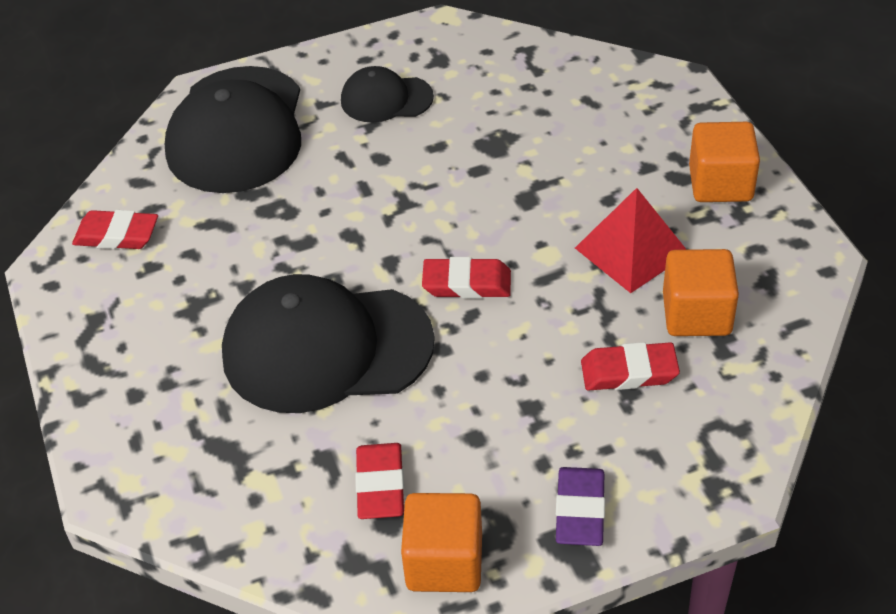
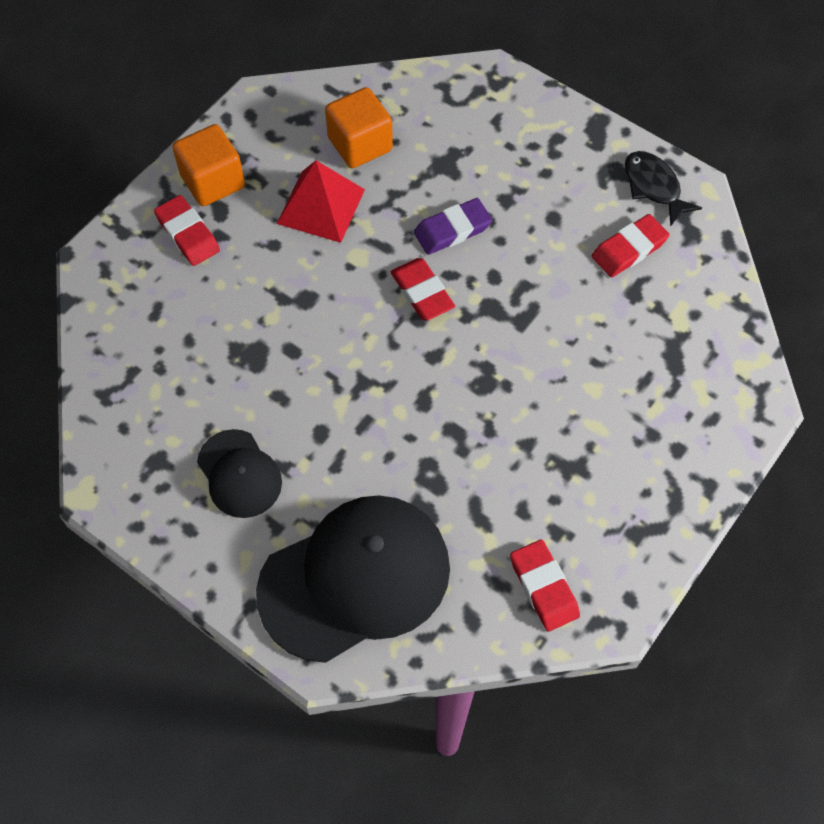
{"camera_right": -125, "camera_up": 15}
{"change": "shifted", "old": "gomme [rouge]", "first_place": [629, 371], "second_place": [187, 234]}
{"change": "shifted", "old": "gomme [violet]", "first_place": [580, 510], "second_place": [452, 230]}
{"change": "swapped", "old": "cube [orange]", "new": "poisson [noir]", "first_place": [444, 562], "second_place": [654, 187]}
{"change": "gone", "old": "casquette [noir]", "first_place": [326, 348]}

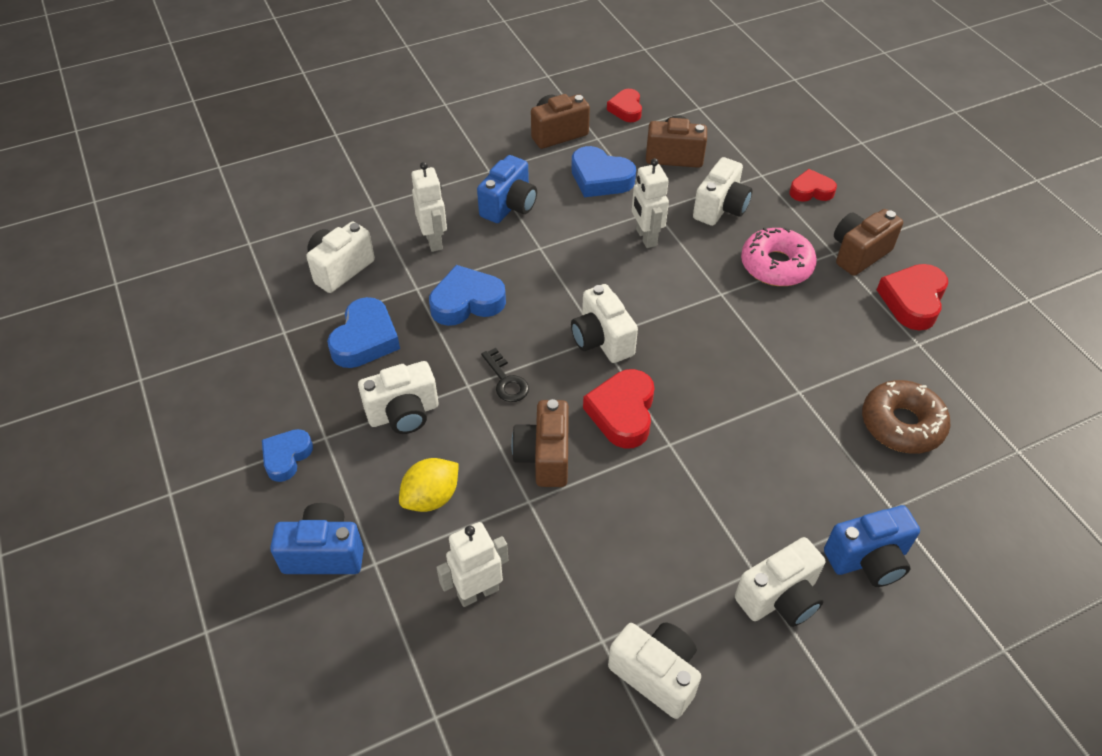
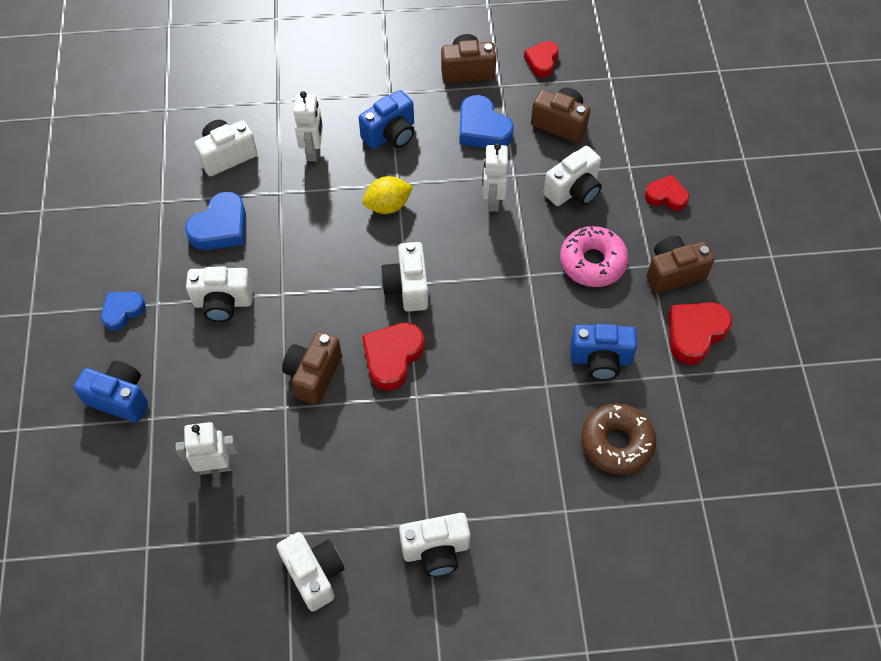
{"camera_right": 20, "camera_up": 10}
{"change": "shifted", "old": "citron [jaune]", "first_place": [431, 497], "second_place": [388, 205]}
{"change": "shifted", "old": "appareil photo [bleu]", "first_place": [868, 560], "second_place": [600, 360]}
{"change": "gone", "old": "cœur [bleu]", "first_place": [467, 302]}
{"change": "gone", "old": "clé [noir]", "first_place": [506, 380]}

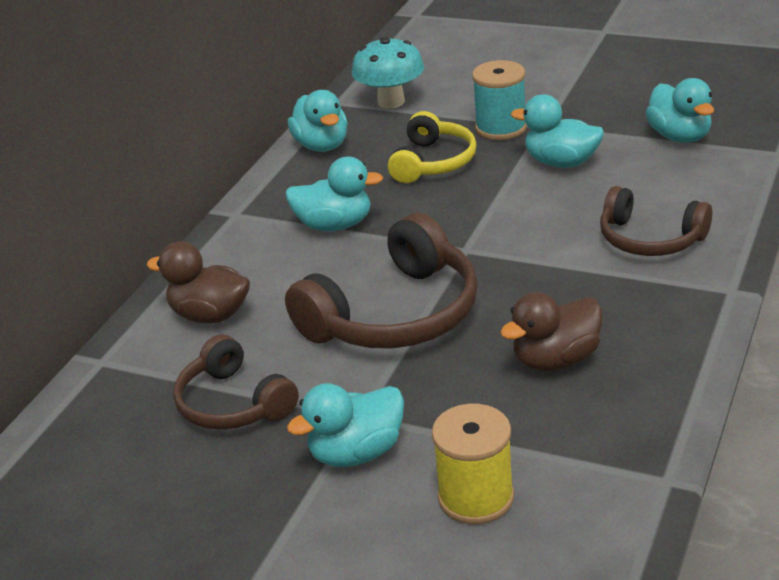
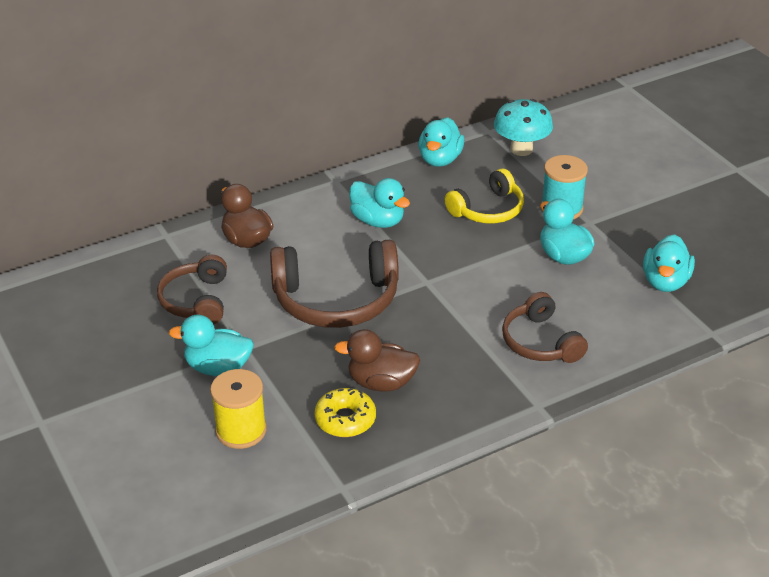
{"camera_right": 35, "camera_up": 5}
{"change": "new", "new": "beignet [jaune]", "second_place": [345, 419]}

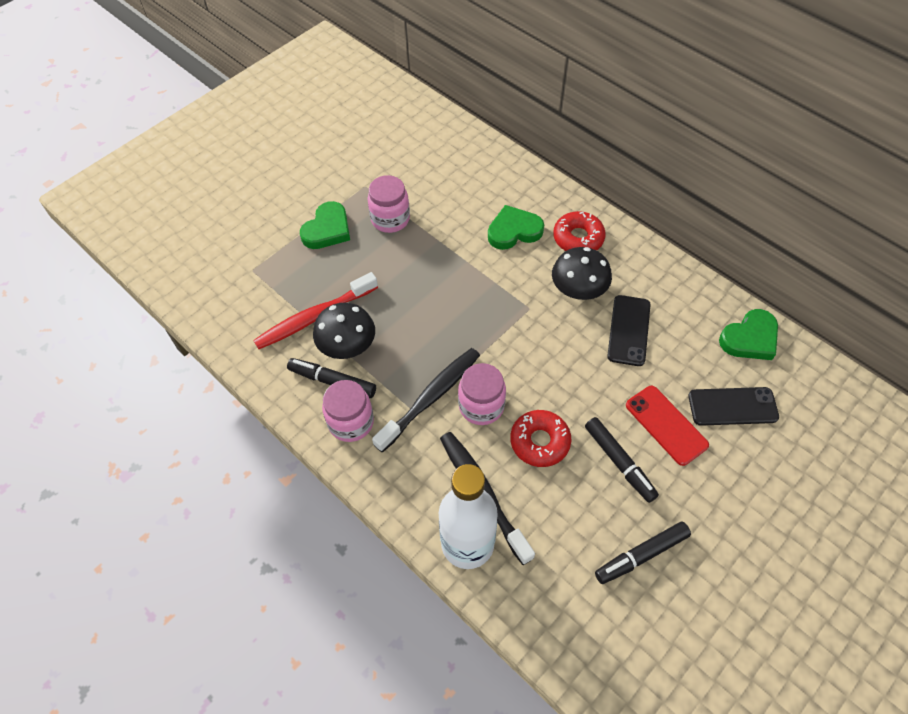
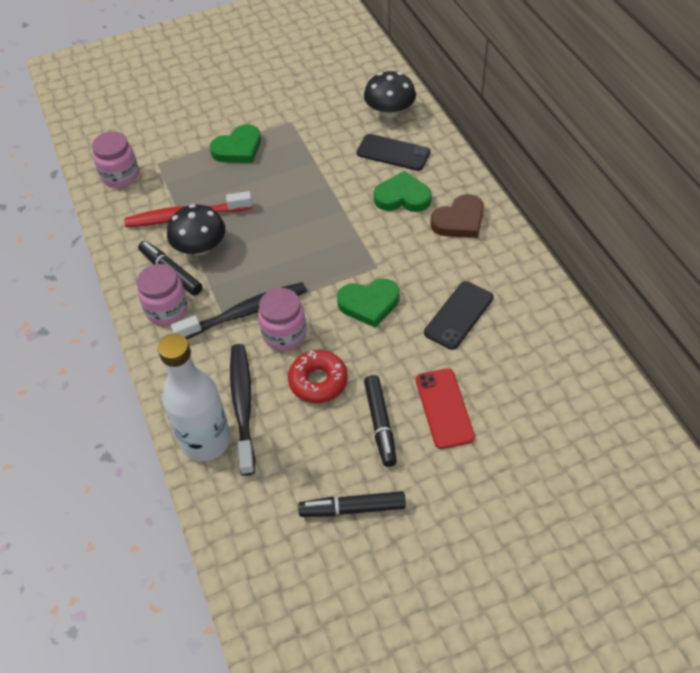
{"camera_right": 25, "camera_up": -5}
{"change": "shifted", "old": "bocal [rose]", "first_place": [390, 219], "second_place": [120, 176]}
{"change": "shifted", "old": "cœur [vert]", "first_place": [750, 338], "second_place": [369, 304]}
{"change": "shifted", "old": "téléphone [noir]", "first_place": [732, 407], "second_place": [393, 153]}
{"change": "shifted", "old": "champignon [noir]", "first_place": [578, 289], "second_place": [389, 111]}
{"change": "swapped", "old": "beignet [rouge]", "new": "cœur [marron]", "first_place": [578, 238], "second_place": [459, 221]}

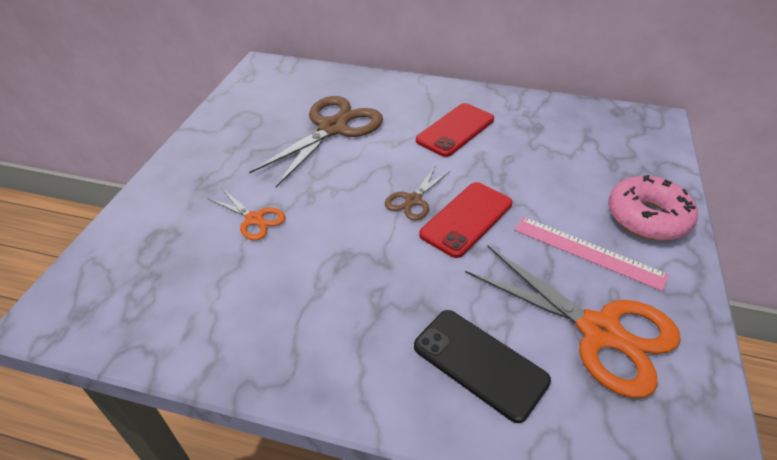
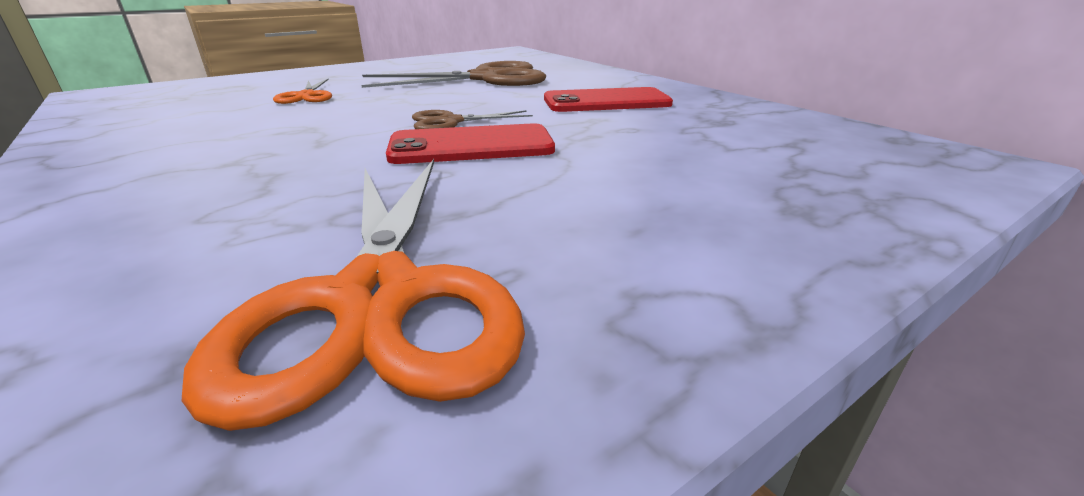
{"camera_right": 40, "camera_up": -15}
{"change": "gone", "old": "téléphone [noir]", "first_place": [479, 363]}
{"change": "gone", "old": "règle [rose]", "first_place": [588, 252]}
{"change": "gone", "old": "beignet [rose]", "first_place": [647, 217]}

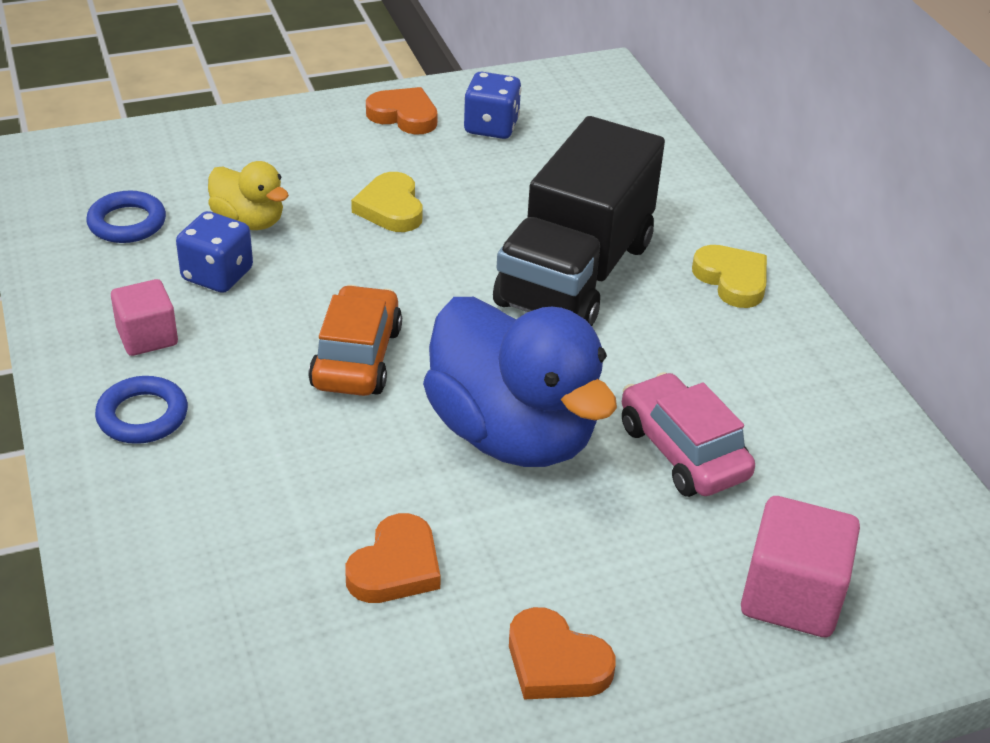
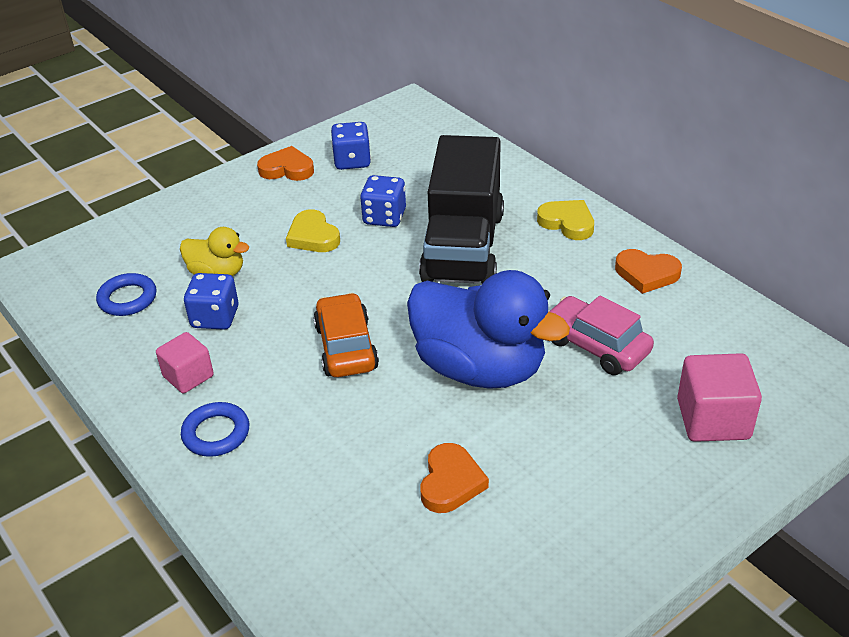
{"camera_right": -15, "camera_up": 0}
{"change": "new", "new": "dé [bleu]", "second_place": [384, 217]}
{"change": "shifted", "old": "cœur [orange]", "first_place": [555, 662], "second_place": [646, 274]}

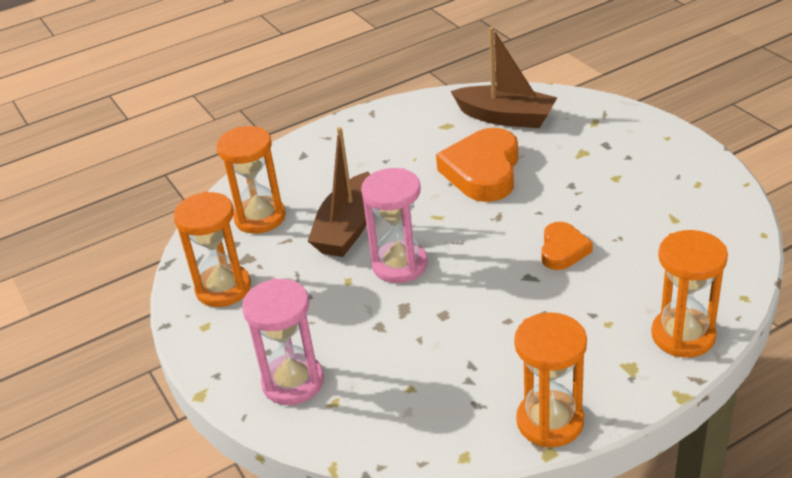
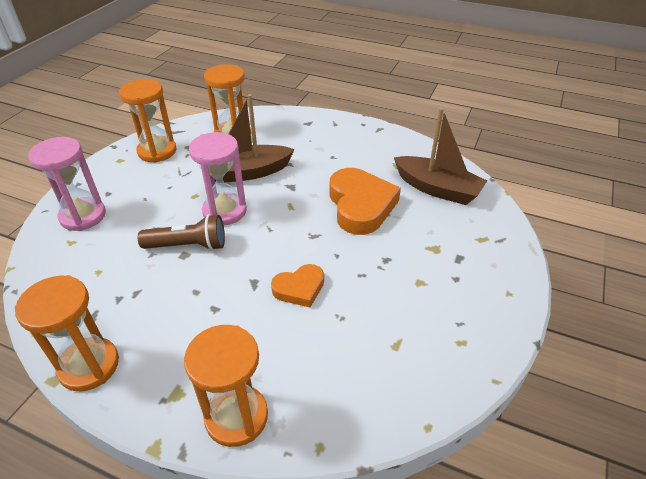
{"camera_right": 50, "camera_up": 5}
{"change": "new", "new": "lampe de poche [marron]", "second_place": [188, 245]}
{"change": "rotated", "old": "cœur [orange]", "first_place": [483, 171], "second_place": [360, 205], "degrees": 105}
{"change": "rotated", "old": "bateau [marron]", "first_place": [505, 117], "second_place": [437, 189], "degrees": -45}

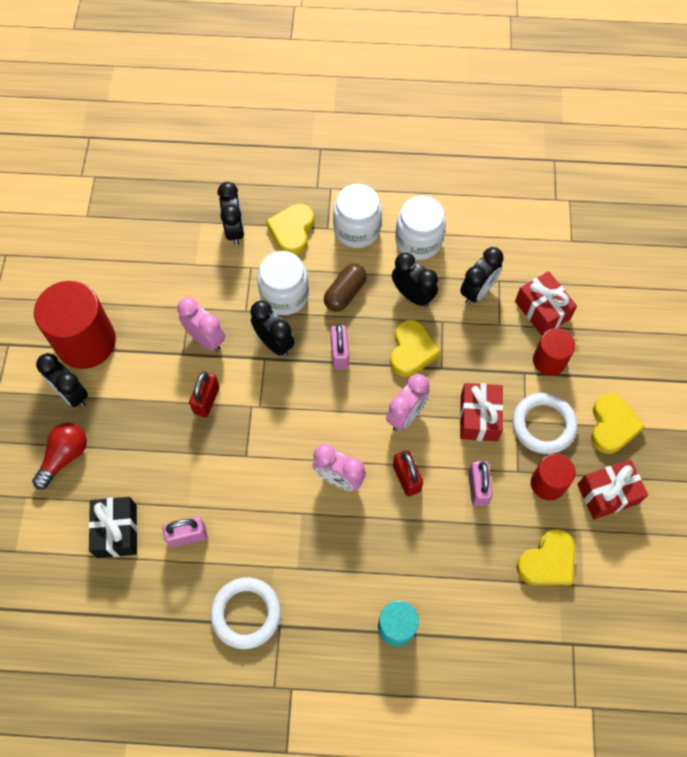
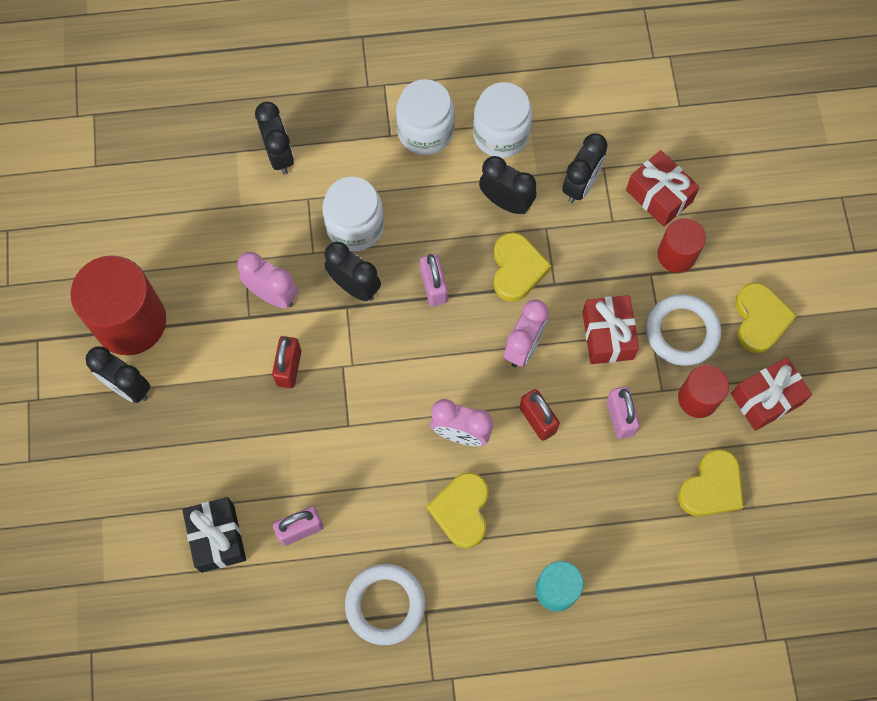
{"camera_right": -10, "camera_up": 5}
{"change": "shifted", "old": "cœur [jaune]", "first_place": [292, 231], "second_place": [462, 510]}
{"change": "gone", "old": "ampoule [rouge]", "first_place": [64, 457]}
{"change": "gone", "old": "gélule [marron]", "first_place": [345, 293]}

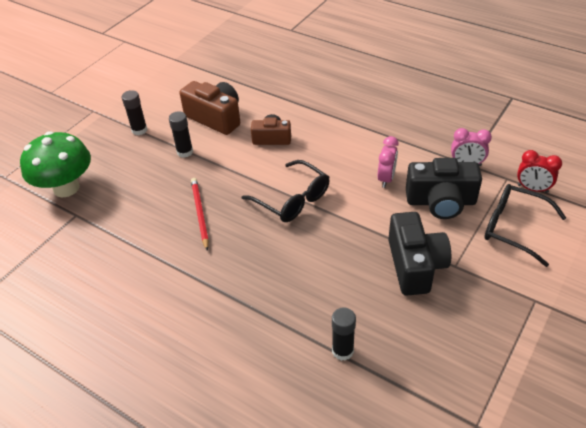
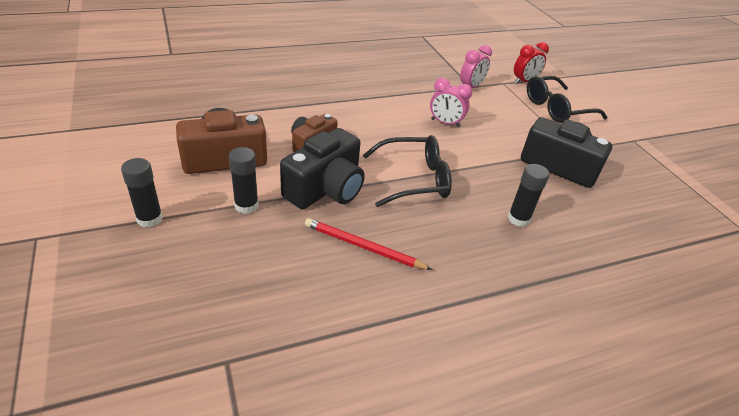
{"camera_right": -60, "camera_up": -5}
{"change": "shifted", "old": "appareil photo [noir]", "first_place": [441, 201], "second_place": [326, 189]}
{"change": "rotated", "old": "réveil [rose]", "first_place": [386, 178], "second_place": [445, 123], "degrees": 150}
{"change": "shifted", "old": "bâton de colle [noir]", "first_place": [342, 351], "second_place": [518, 219]}
{"change": "gone", "old": "champignon [vert]", "first_place": [66, 188]}

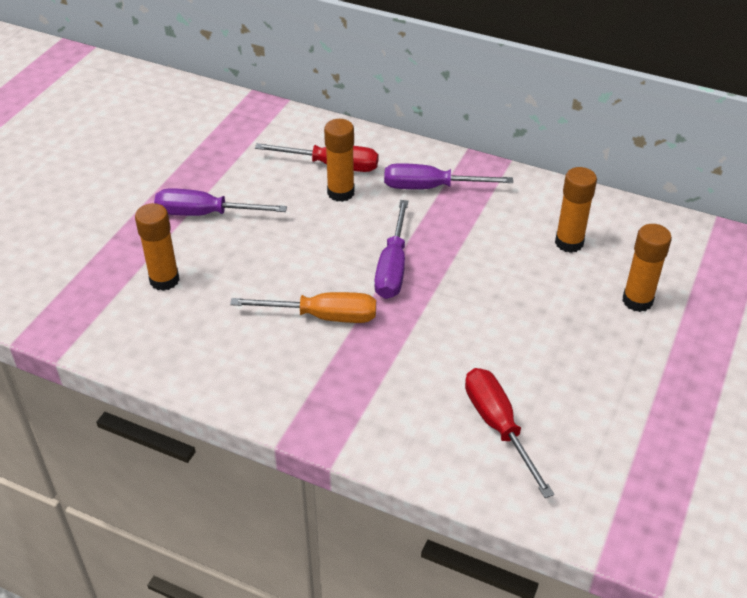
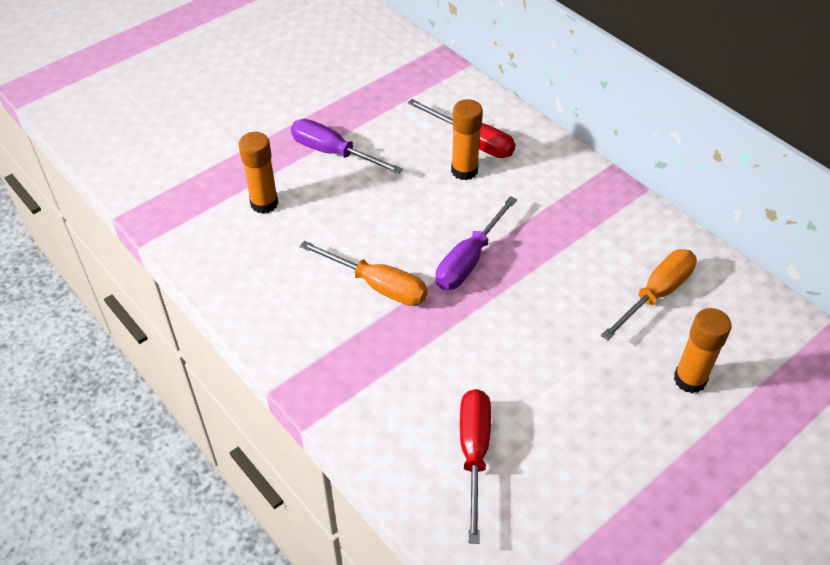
{"camera_right": 25, "camera_up": 5}
{"change": "swapped", "old": "bâton de colle [orange]", "new": "tournevis [orange]", "first_place": [569, 243], "second_place": [656, 294]}
{"change": "gone", "old": "tournevis [violet]", "first_place": [431, 187]}

